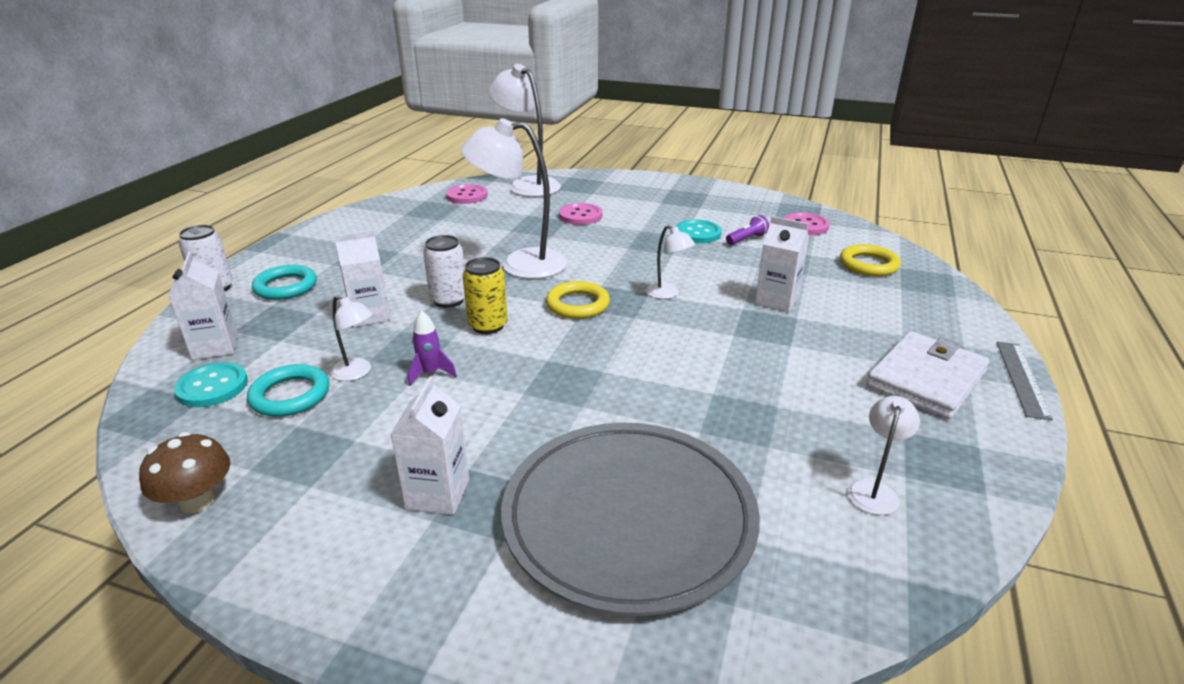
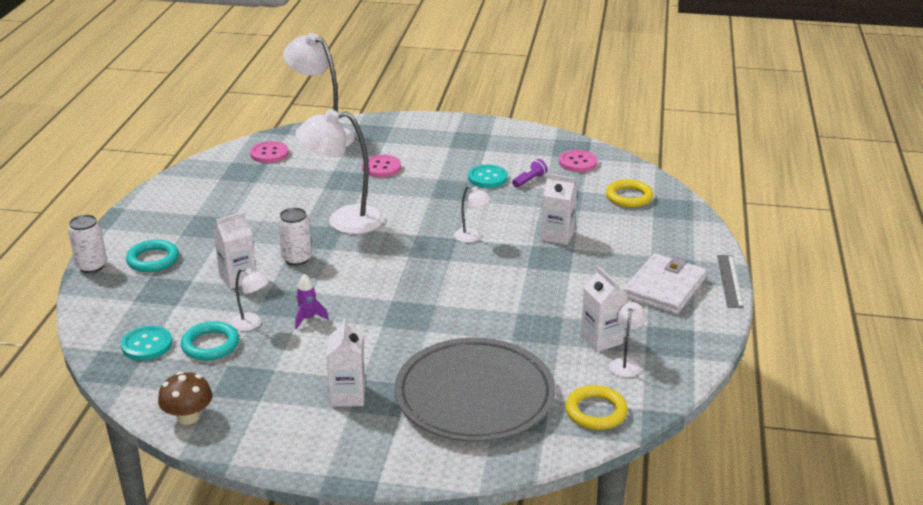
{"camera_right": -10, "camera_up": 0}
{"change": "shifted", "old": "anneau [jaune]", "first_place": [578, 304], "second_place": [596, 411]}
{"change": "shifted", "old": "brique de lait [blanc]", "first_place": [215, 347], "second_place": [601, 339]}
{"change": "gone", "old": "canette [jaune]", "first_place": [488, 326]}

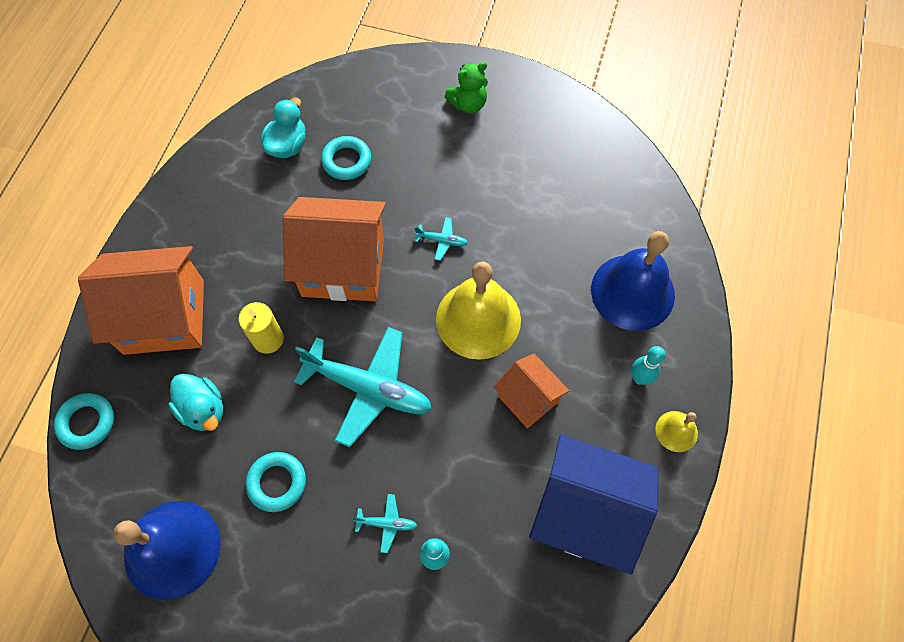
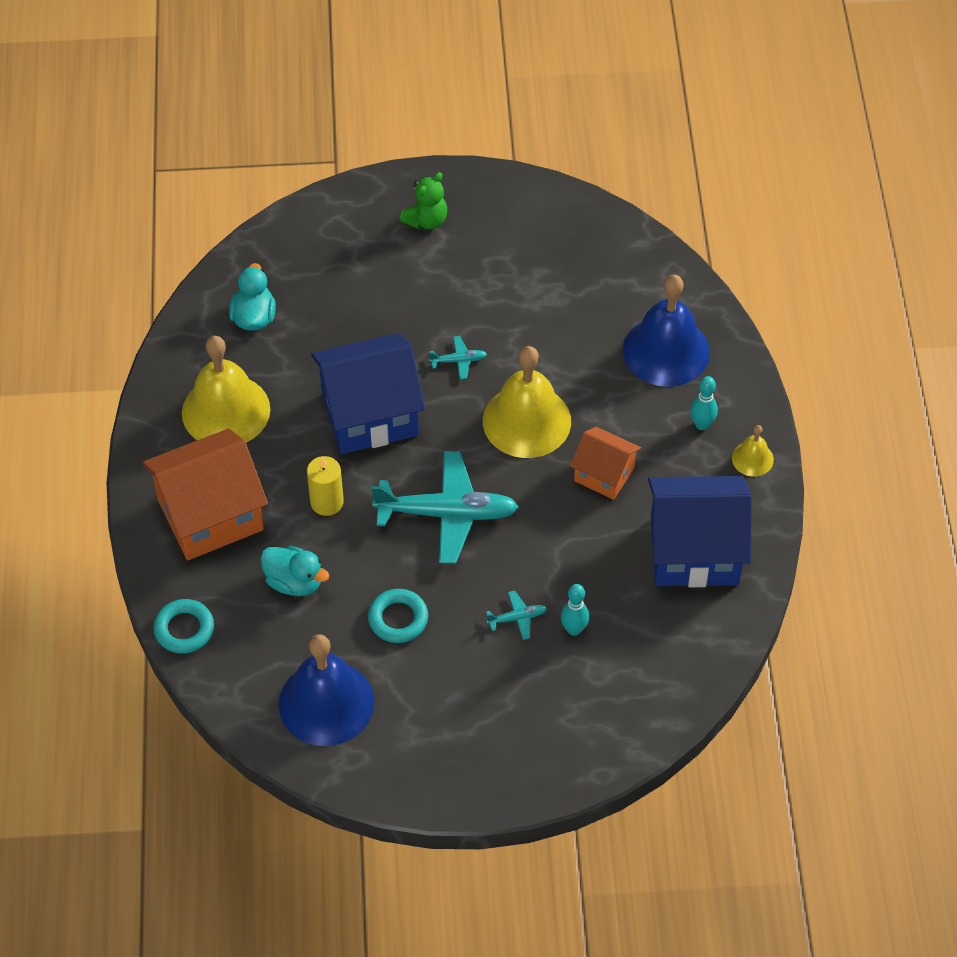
{"camera_right": -20, "camera_up": -10}
{"change": "new", "new": "cloche [jaune]", "second_place": [226, 411]}
{"change": "repainted", "old": "maison [orange]", "new": "maison [bleu]", "first_place": [343, 266], "second_place": [370, 414]}
{"change": "gone", "old": "anneau [turquoise]", "first_place": [346, 161]}

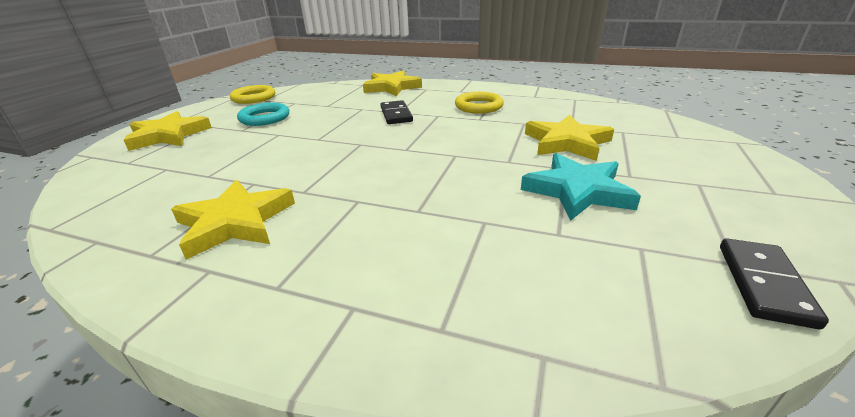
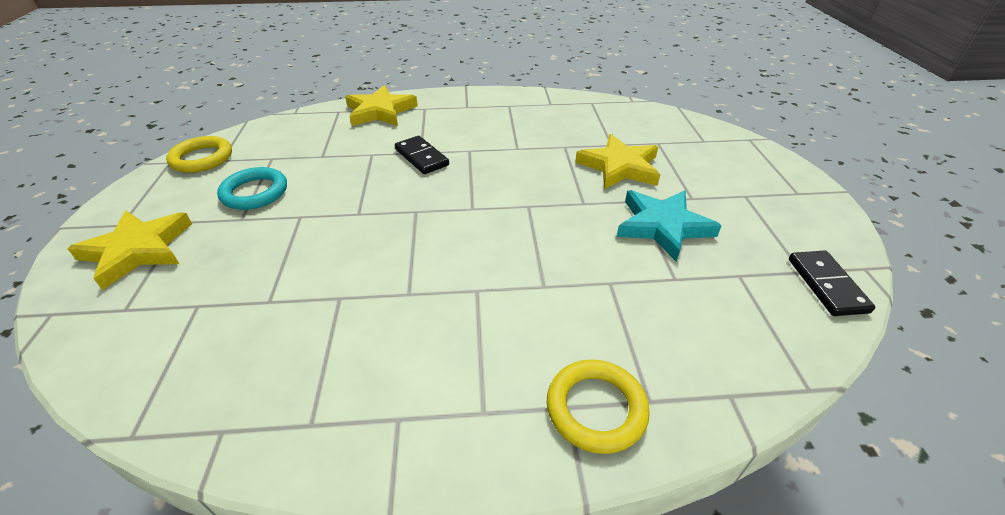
{"camera_right": -25, "camera_up": 10}
{"change": "shifted", "old": "anneau [jaune]", "first_place": [478, 106], "second_place": [596, 408]}
{"change": "gone", "old": "étoile [jaune]", "first_place": [235, 222]}

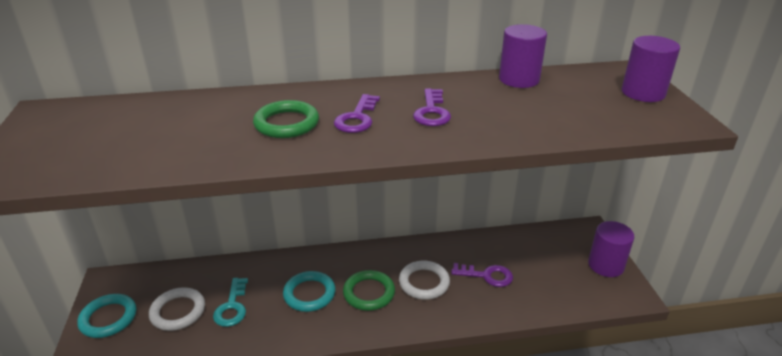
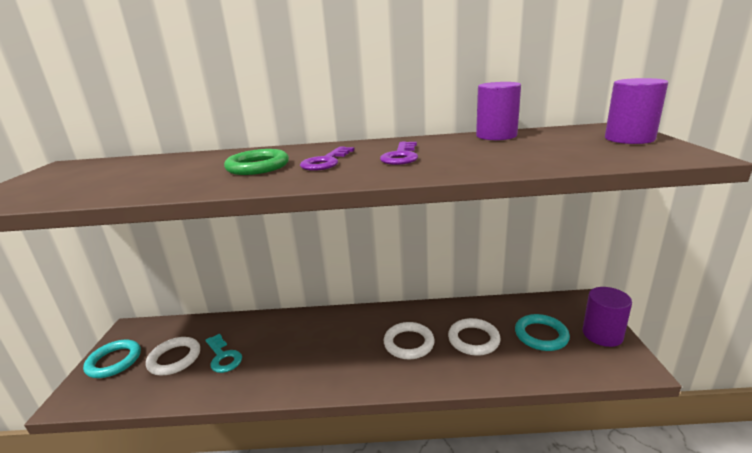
{"camera_right": 10, "camera_up": -10}
{"change": "rotated", "old": "clé [turquoise]", "first_place": [232, 307], "second_place": [223, 357], "degrees": -45}
{"change": "swapped", "old": "clé [violet]", "new": "anneau [blanc]", "first_place": [487, 276], "second_place": [473, 339]}
{"change": "shifted", "old": "anneau [turquoise]", "first_place": [309, 294], "second_place": [541, 335]}
{"change": "gone", "old": "anneau [vert]", "first_place": [369, 293]}

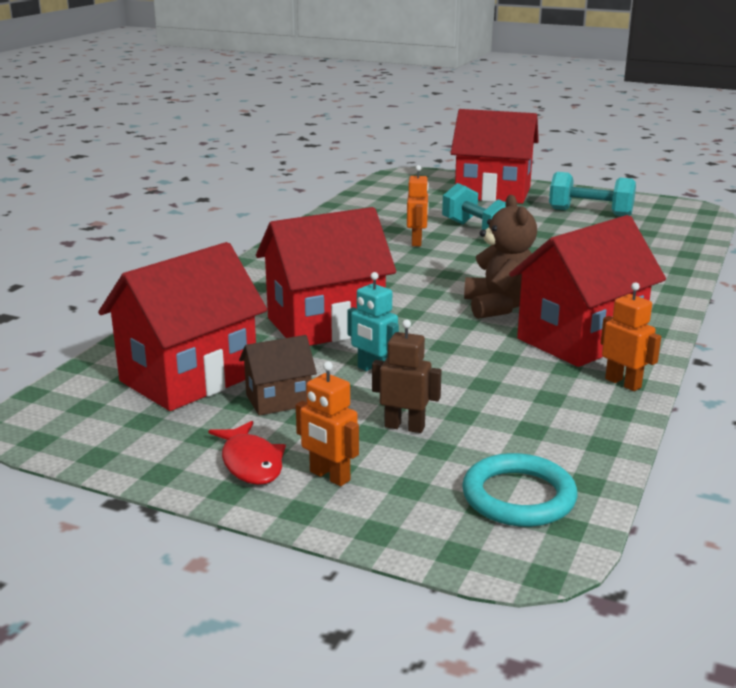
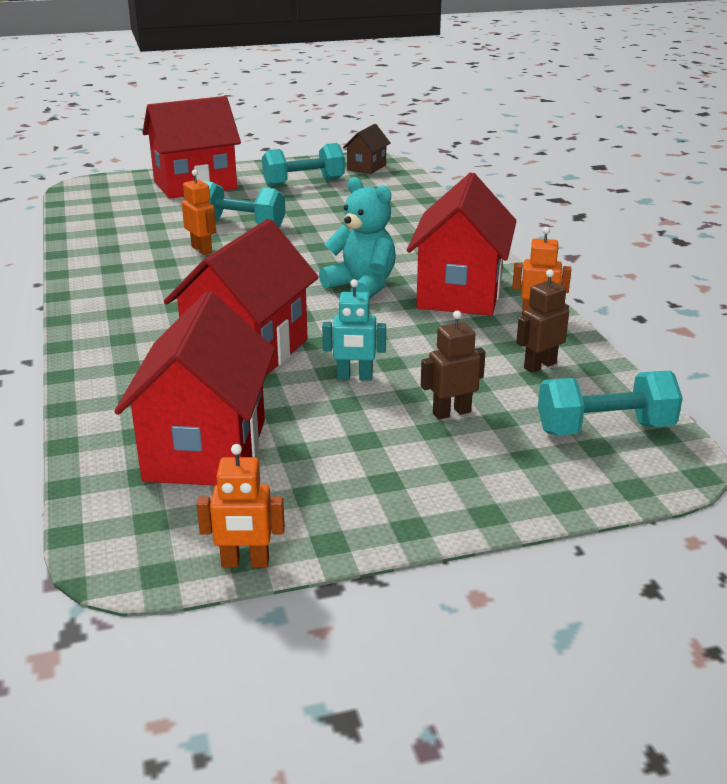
{"camera_right": -40, "camera_up": 5}
{"change": "shifted", "old": "robot [orange]", "first_place": [329, 476], "second_place": [245, 563]}
{"change": "repainted", "old": "ours en peluche [marron]", "new": "ours en peluche [turquoise]", "first_place": [499, 306], "second_place": [362, 286]}
{"change": "shifted", "old": "maison [marron]", "first_place": [279, 400], "second_place": [366, 167]}
{"change": "new", "new": "robot [marron]", "second_place": [539, 365]}
{"change": "swapped", "old": "anneau [turquoise]", "new": "haltère [turquoise]", "first_place": [518, 496], "second_place": [604, 429]}
{"change": "gone", "old": "poisson [rouge]", "first_place": [251, 463]}

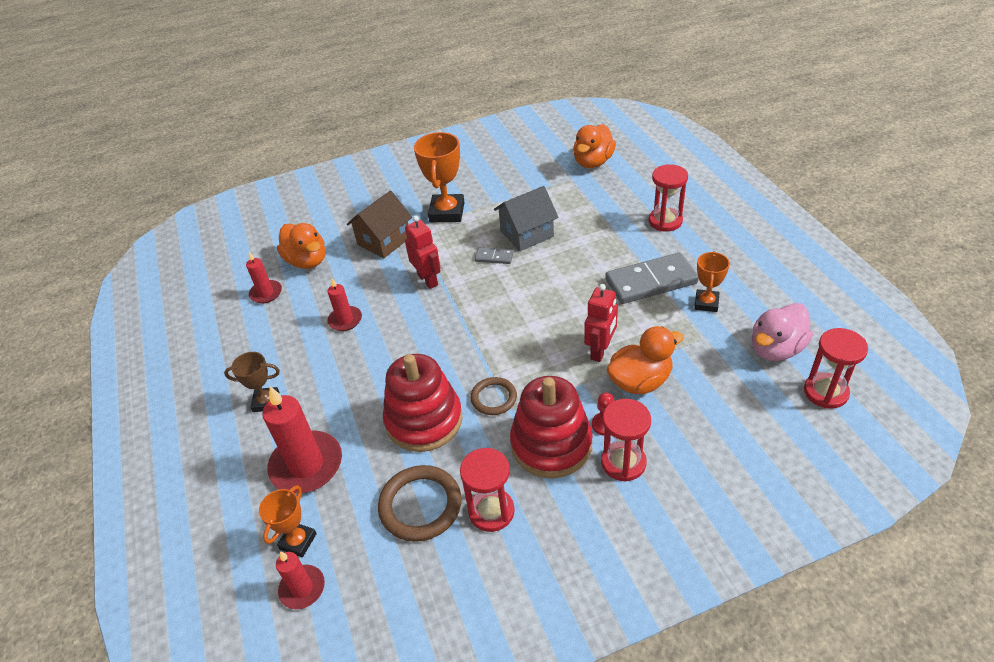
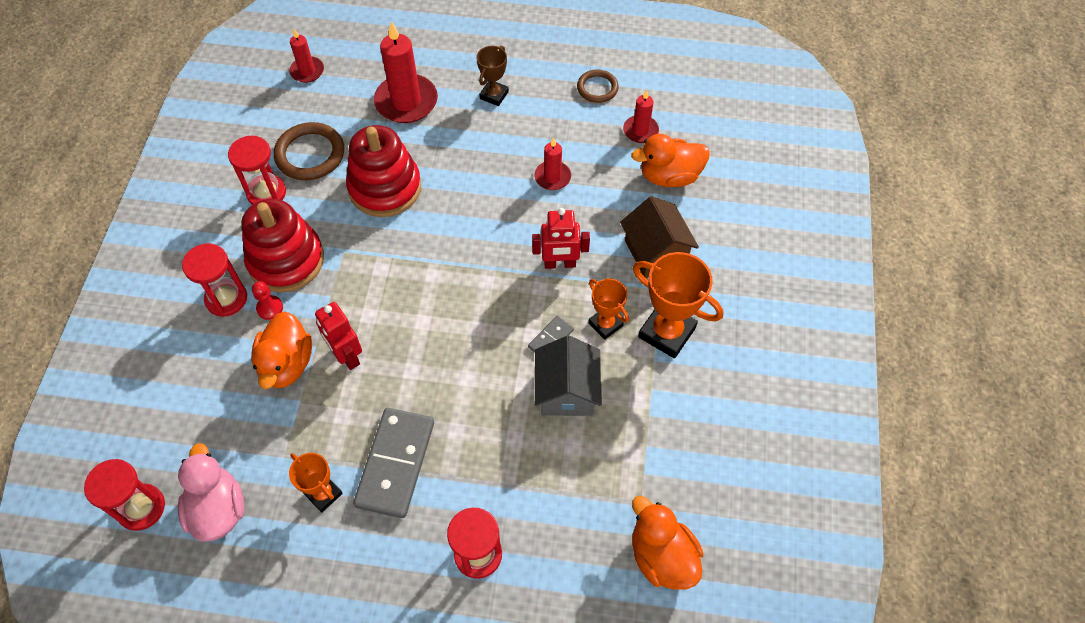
{"camera_right": 115, "camera_up": 15}
{"change": "shifted", "old": "anneau [marron]", "first_place": [494, 398], "second_place": [597, 88]}
{"change": "shifted", "old": "trophée [orange]", "first_place": [298, 541], "second_place": [605, 324]}

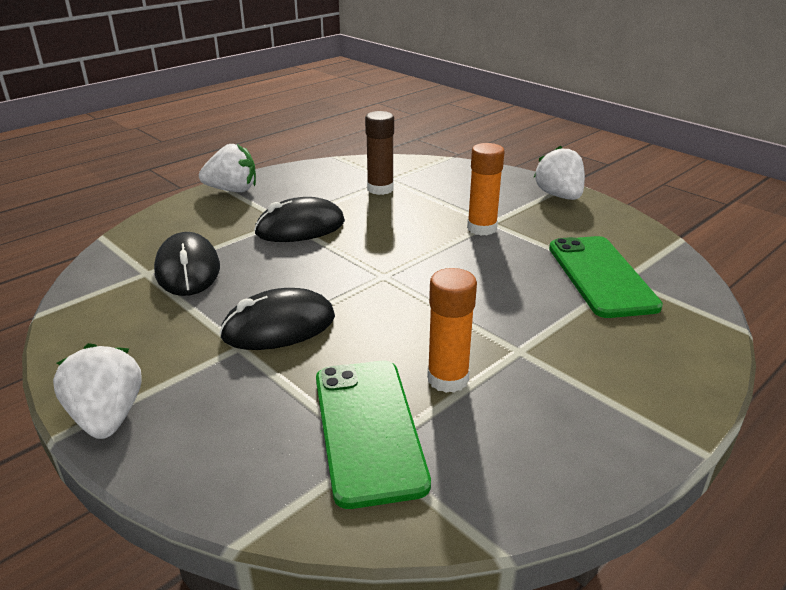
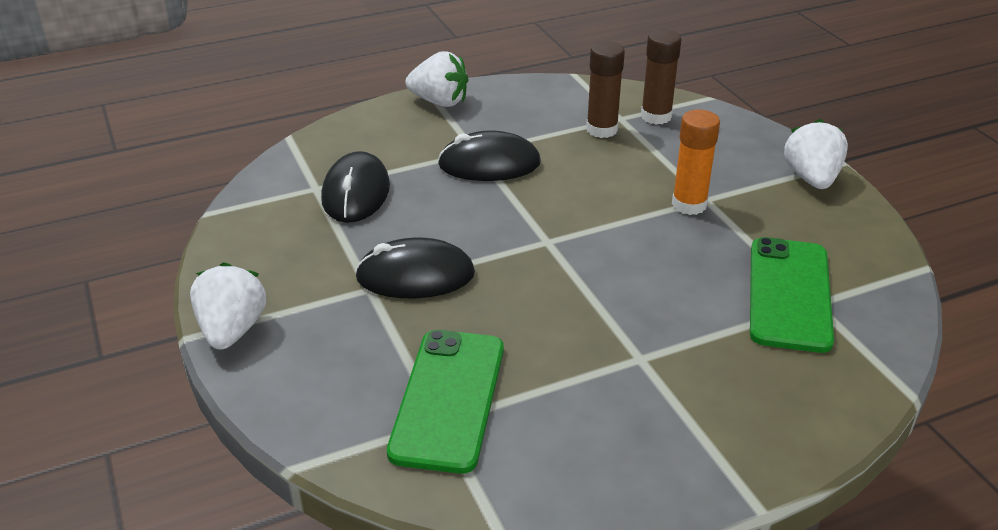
{"camera_right": 20, "camera_up": 5}
{"change": "new", "new": "bâton de colle [marron]", "second_place": [656, 116]}
{"change": "gone", "old": "bâton de colle [orange]", "first_place": [447, 379]}

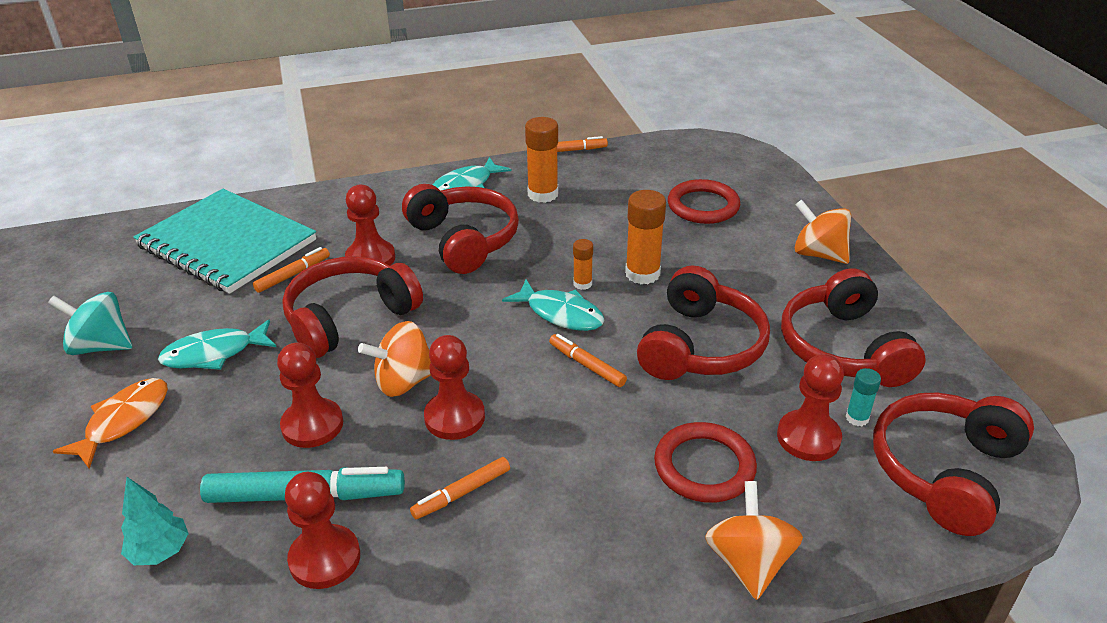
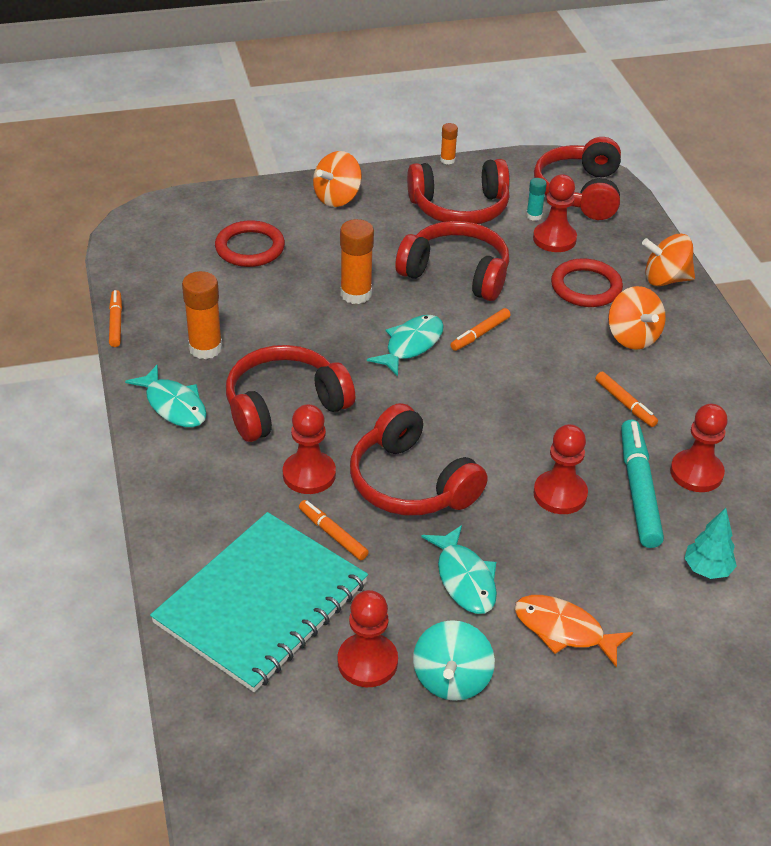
{"camera_right": -90, "camera_up": 5}
{"change": "shifted", "old": "pion [rouge]", "first_place": [454, 417], "second_place": [367, 662]}
{"change": "shifted", "old": "bâton de colle [orange]", "first_place": [582, 284], "second_place": [447, 160]}
{"change": "rotated", "old": "casque audio [rouge]", "first_place": [945, 471], "second_place": [580, 192], "degrees": 60}
{"change": "shifted", "old": "toupie [orange]", "first_place": [404, 382], "second_place": [632, 337]}

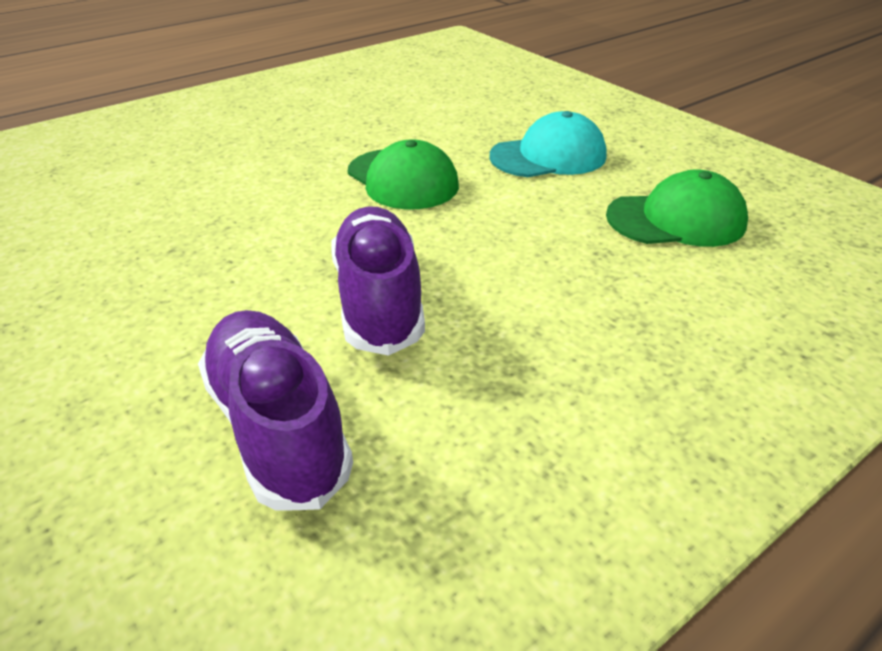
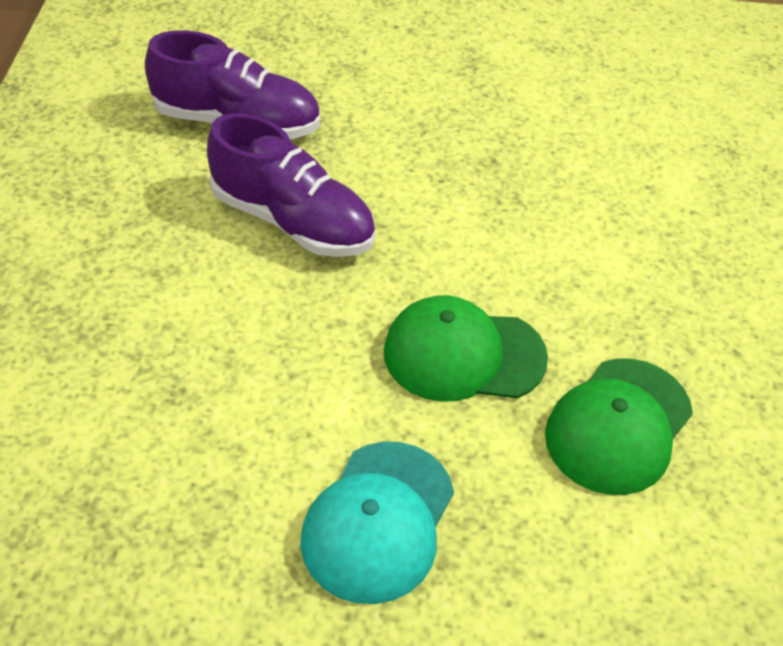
{"camera_right": 130, "camera_up": 10}
{"change": "shifted", "old": "casquette [vert]", "first_place": [676, 220], "second_place": [618, 426]}

